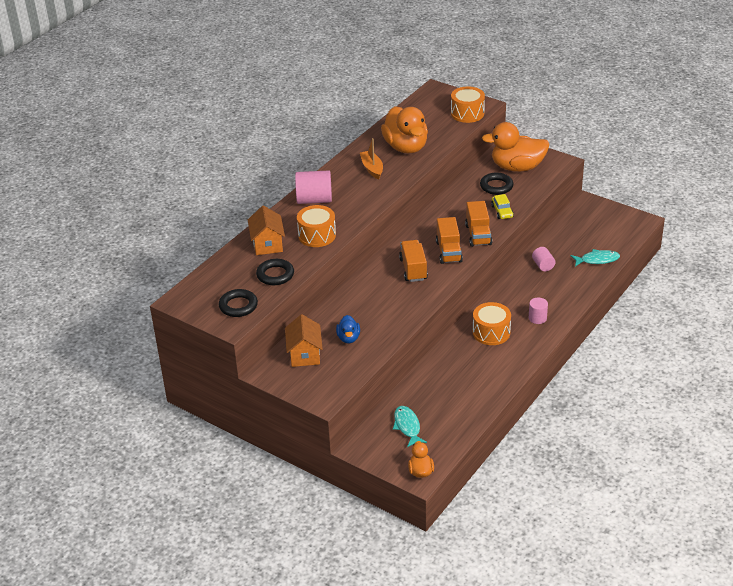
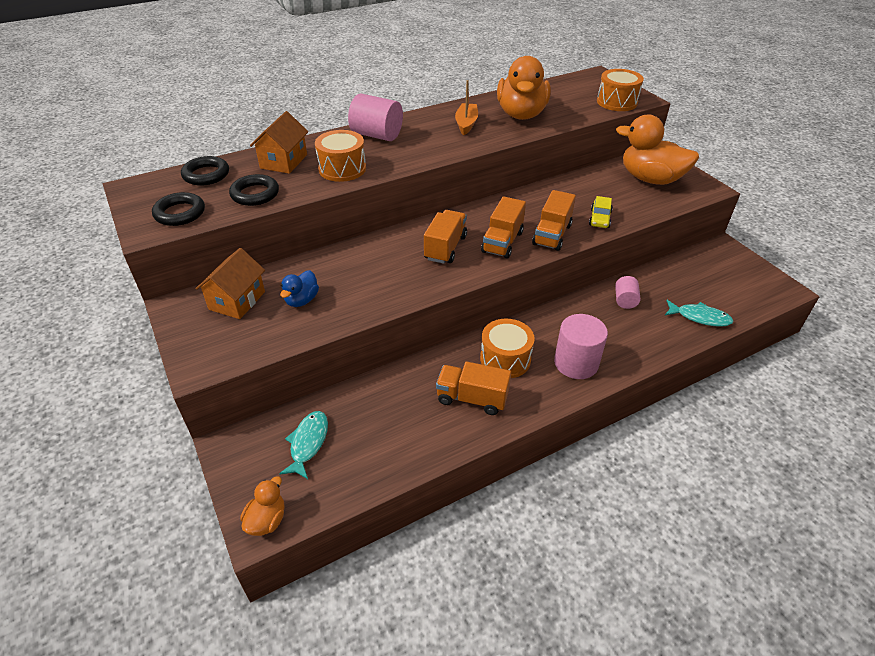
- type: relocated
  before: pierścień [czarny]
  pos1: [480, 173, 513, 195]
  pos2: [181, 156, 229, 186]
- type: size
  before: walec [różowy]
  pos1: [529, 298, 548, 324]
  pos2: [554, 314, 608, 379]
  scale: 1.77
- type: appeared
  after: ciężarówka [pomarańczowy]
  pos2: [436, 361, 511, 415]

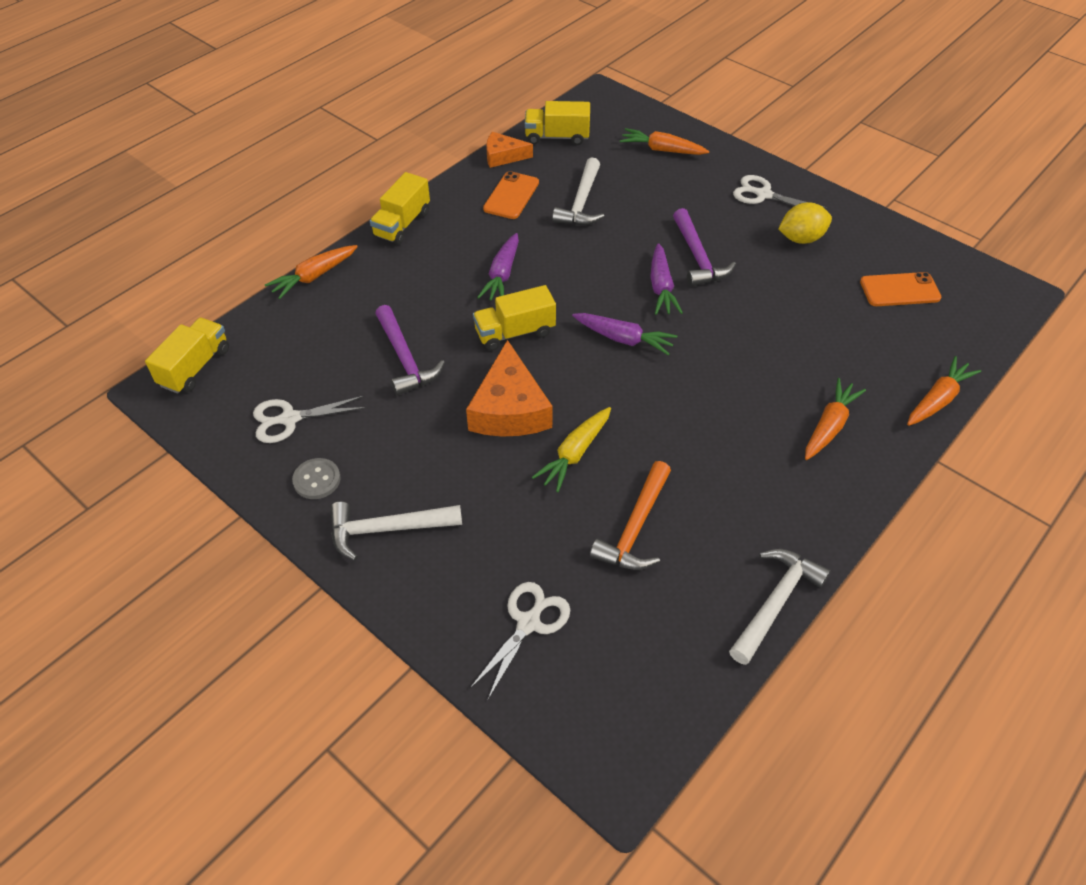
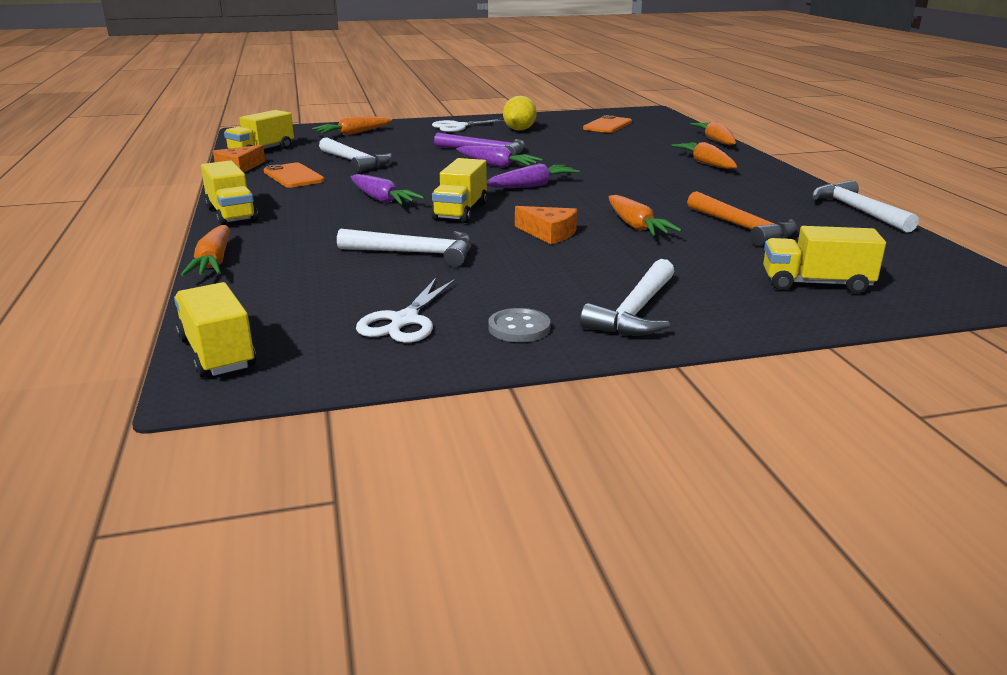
- type: colour
  before: młotek [fioletowy]
  after: młotek [biały]
  pos1: [375, 305, 445, 396]
  pos2: [337, 229, 472, 267]
- type: size
  before: ser [pomarańczowy]
  pos1: [466, 340, 553, 436]
  pos2: [515, 206, 577, 244]
  scale: 0.59
- type: colour
  before: marchewka [żółty]
  after: marchewka [pomarańczowy]
  pos1: [532, 407, 611, 492]
  pos2: [609, 195, 682, 236]
- type: exchanged
  before: nożyczki [biały]
  after: ciężarówka [żółty]
  pos1: [470, 582, 570, 701]
  pos2: [763, 226, 886, 294]

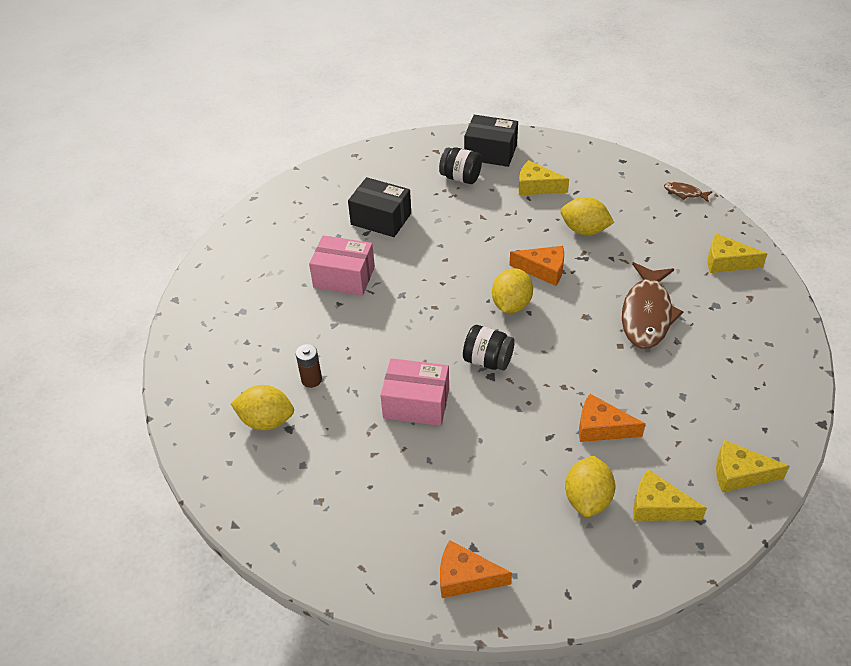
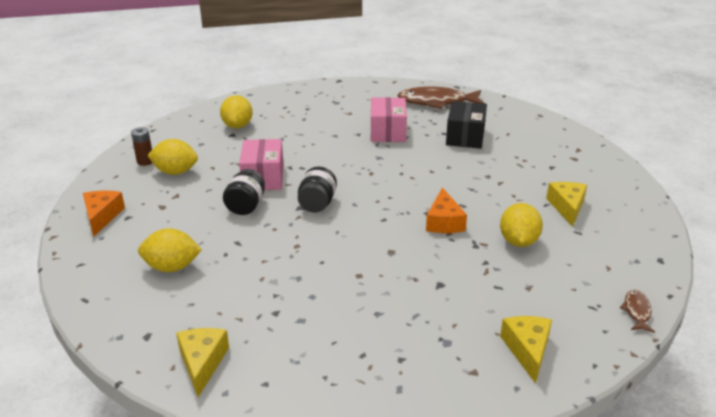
- type: missing
  before: pudełko [czarny]
  pos1: [464, 115, 518, 167]
- type: relocated
  before: słoik [czarny]
  pos1: [439, 147, 482, 184]
  pos2: [223, 169, 265, 215]
- type: relocated
  before: ryba [brązowy]
  pos1: [622, 262, 684, 349]
  pos2: [397, 86, 485, 109]
- type: relocated
  before: cytryna [żółty]
  pos1: [492, 268, 533, 313]
  pos2: [147, 139, 198, 175]
- type: relocated
  before: bateria [brązowy]
  pos1: [296, 344, 322, 388]
  pos2: [131, 127, 152, 166]
- type: missing
  before: ser [pomarańczowy]
  pos1: [579, 394, 646, 442]
- type: missing
  before: ser [żółty]
  pos1: [633, 469, 707, 521]

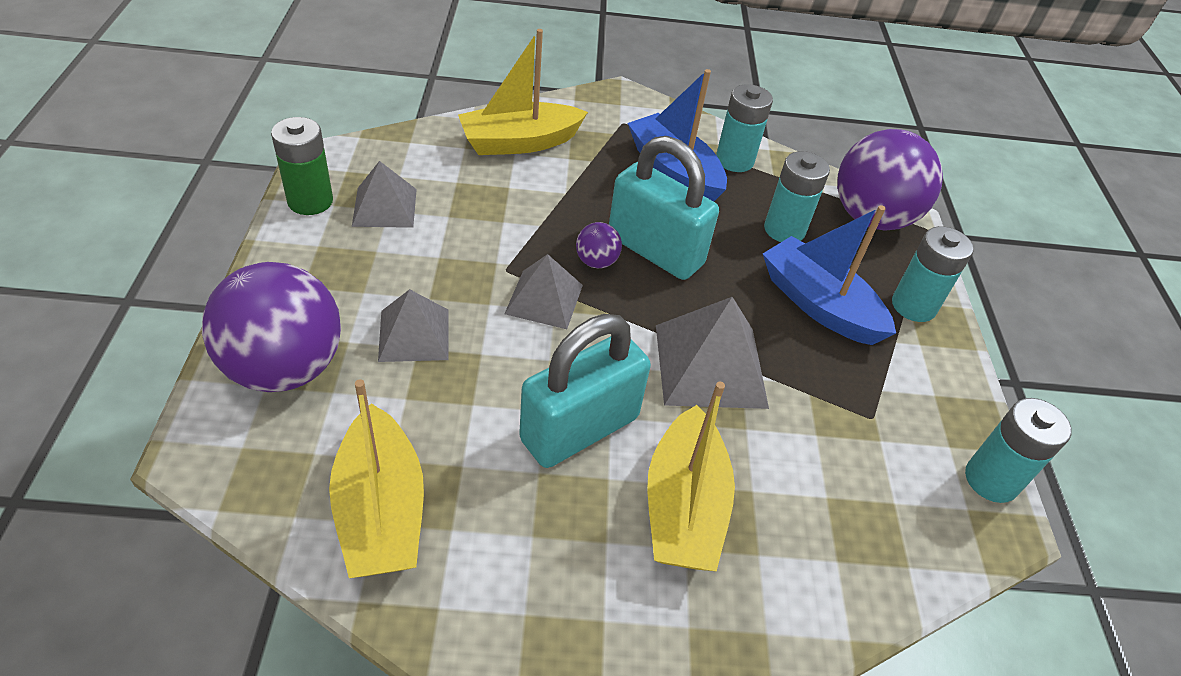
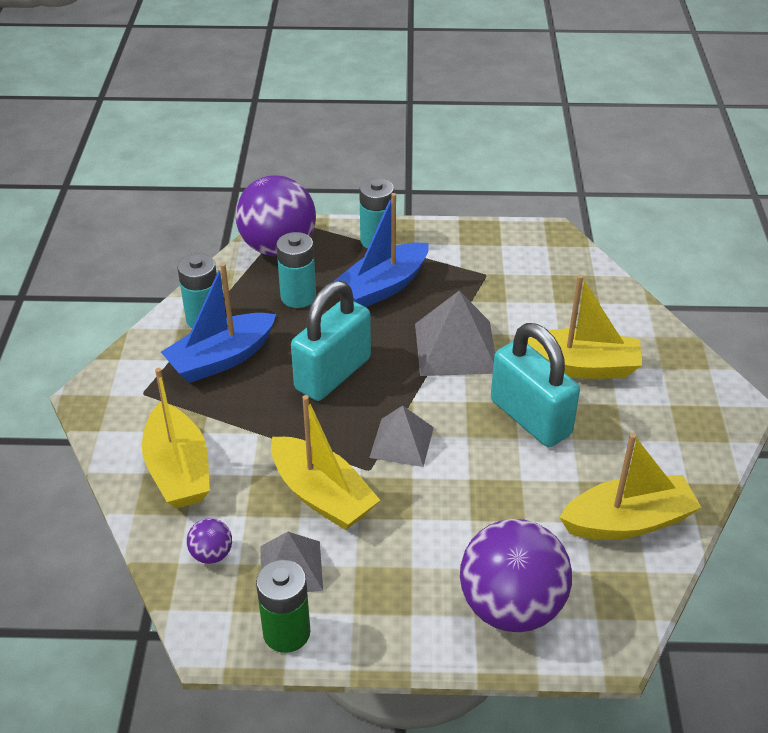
- type: relocated
  before: piłka [fioletowy]
  pos1: [576, 222, 622, 268]
  pos2: [187, 518, 232, 564]
- type: missing
  before: piramida [szary]
  pos1: [378, 289, 448, 362]
- type: missing
  before: bateria [turkusowy]
  pos1: [965, 398, 1072, 503]
- type: appeared
  after: łódka [żółty]
  pos2: [271, 395, 380, 530]

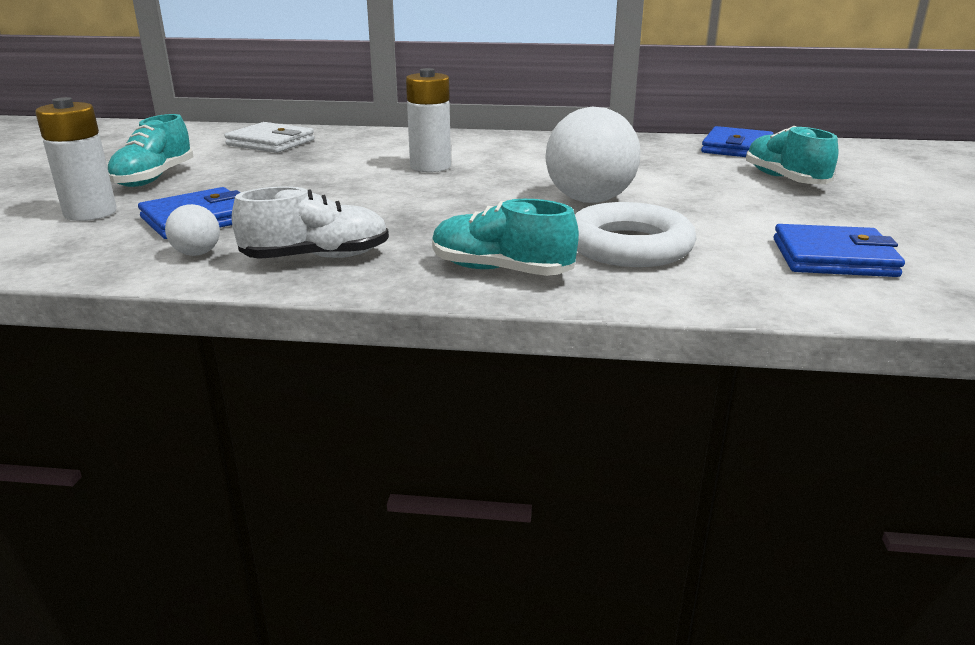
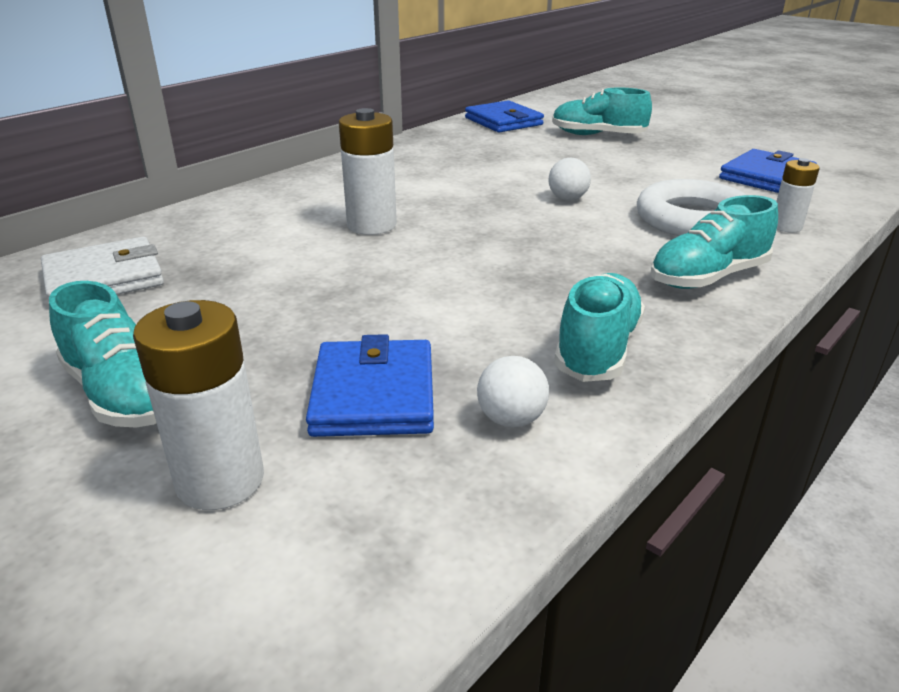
- type: size
  before: piłka [biały]
  pos1: [545, 106, 640, 203]
  pos2: [549, 158, 591, 201]
  scale: 0.46
- type: colour
  before: but [biały]
  after: but [turkusowy]
  pos1: [232, 186, 389, 259]
  pos2: [554, 273, 645, 382]
- type: appeared
  after: bateria [biały]
  pos2: [776, 158, 820, 233]

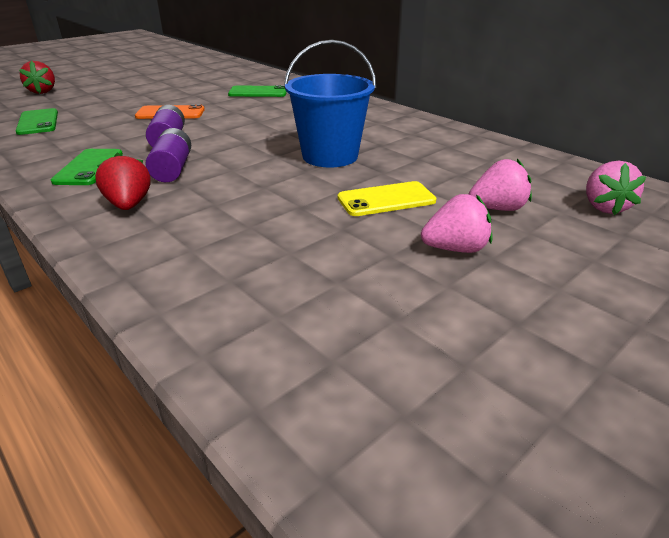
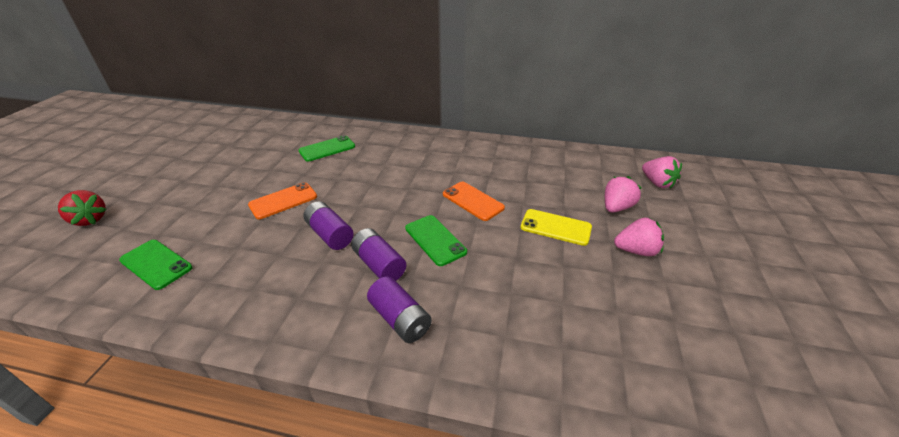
- type: exchanged
  before: wiadro [niebieski]
  after: telefon [pomarańczowy]
  pos1: [284, 40, 376, 168]
  pos2: [443, 182, 505, 221]
- type: relocated
  before: telefon [zielony]
  pos1: [51, 149, 123, 185]
  pos2: [405, 215, 467, 266]
- type: exchanged
  before: truskawka [czerwony]
  after: bateria [fioletowy]
  pos1: [95, 152, 151, 210]
  pos2: [367, 276, 432, 343]
- type: spun
  before: telefon [żółty]
  pos1: [338, 181, 436, 216]
  pos2: [521, 209, 592, 246]
  turn: 75
- type: spun
  before: truskawka [różowy]
  pos1: [421, 194, 492, 253]
  pos2: [614, 218, 664, 256]
  turn: 45

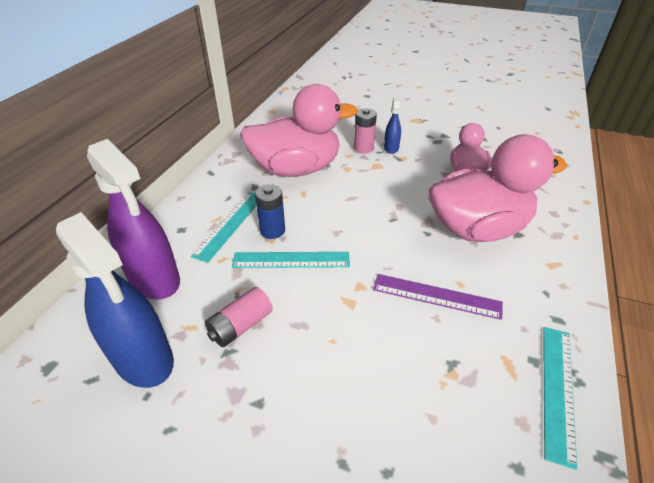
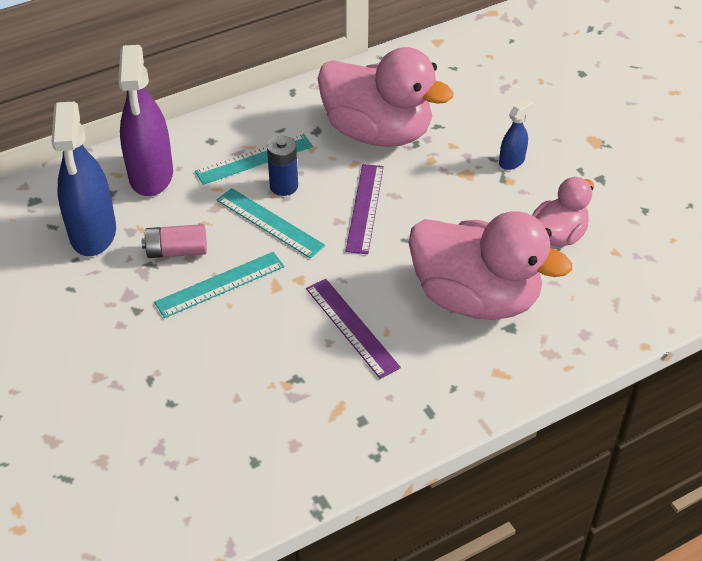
- type: missing
  before: bateria [różowy]
  pos1: [354, 108, 377, 154]
- type: relocated
  before: linijka [turkusowy]
  pos1: [543, 327, 577, 470]
  pos2: [154, 252, 284, 318]
- type: appeared
  after: linijka [fioletowy]
  pos2: [345, 164, 384, 254]

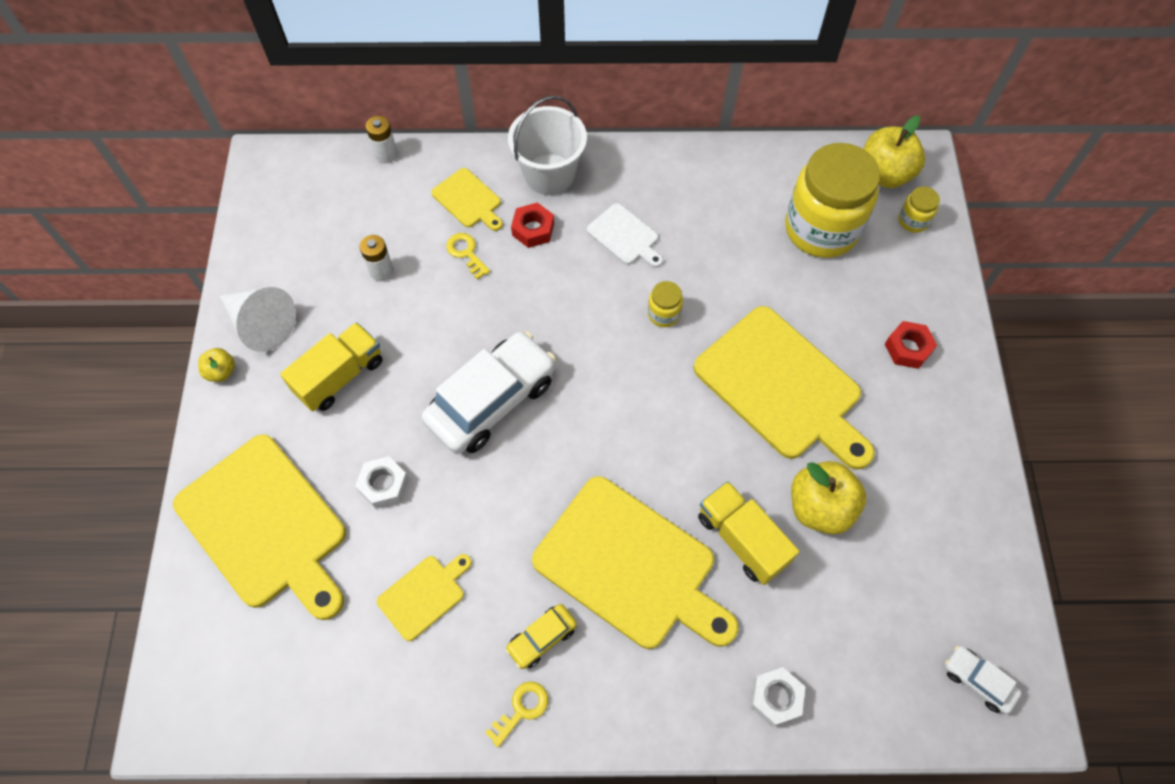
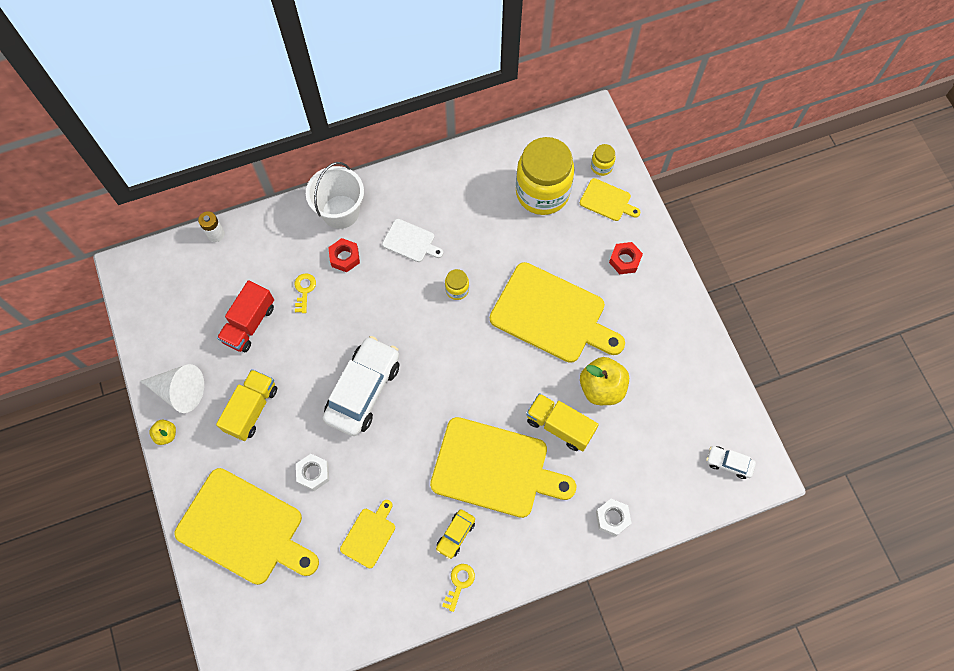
- type: missing
  before: jabłko [żółty]
  pos1: [863, 115, 925, 188]
- type: relocated
  before: deska do krojenia [żółty]
  pos1: [431, 168, 503, 231]
  pos2: [580, 178, 640, 221]
- type: spun
  before: klucz [żółty]
  pos1: [446, 233, 490, 280]
  pos2: [295, 273, 316, 313]
  turn: 60
- type: exchanged
  before: bateria [biały]
  after: ciężarówka [czerwony]
  pos1: [360, 235, 394, 281]
  pos2: [217, 280, 274, 353]

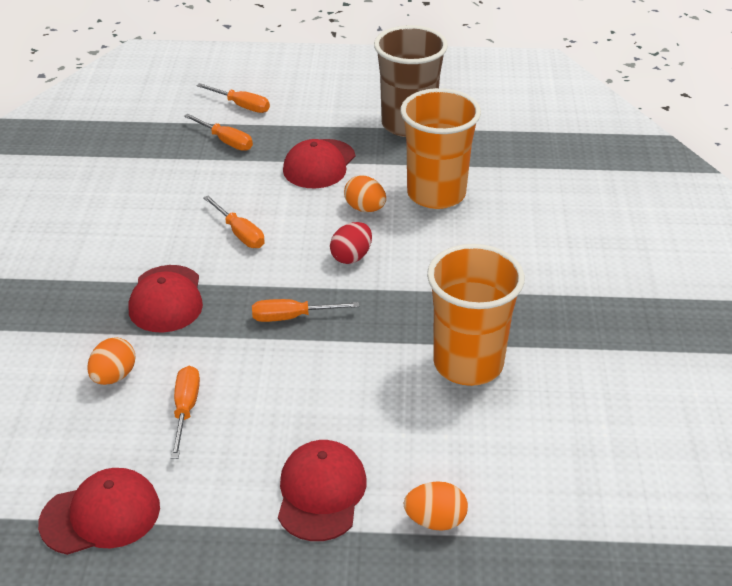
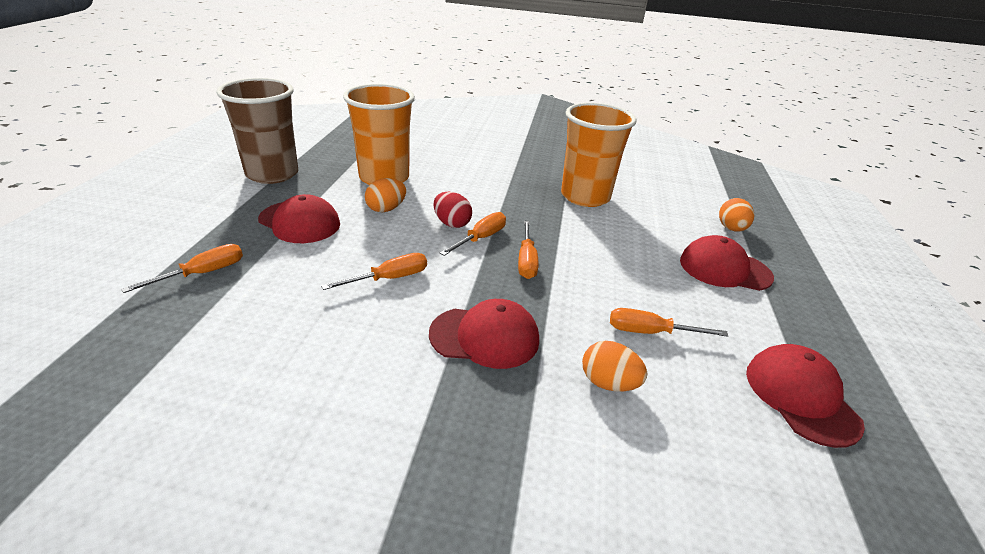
- type: relocated
  before: śrubokręt [pomarańczowy]
  pos1: [197, 83, 270, 113]
  pos2: [440, 212, 506, 256]

